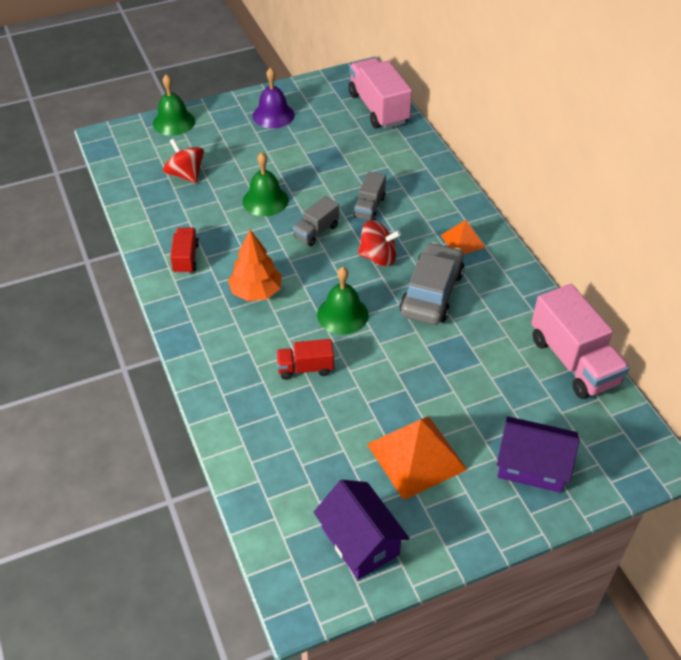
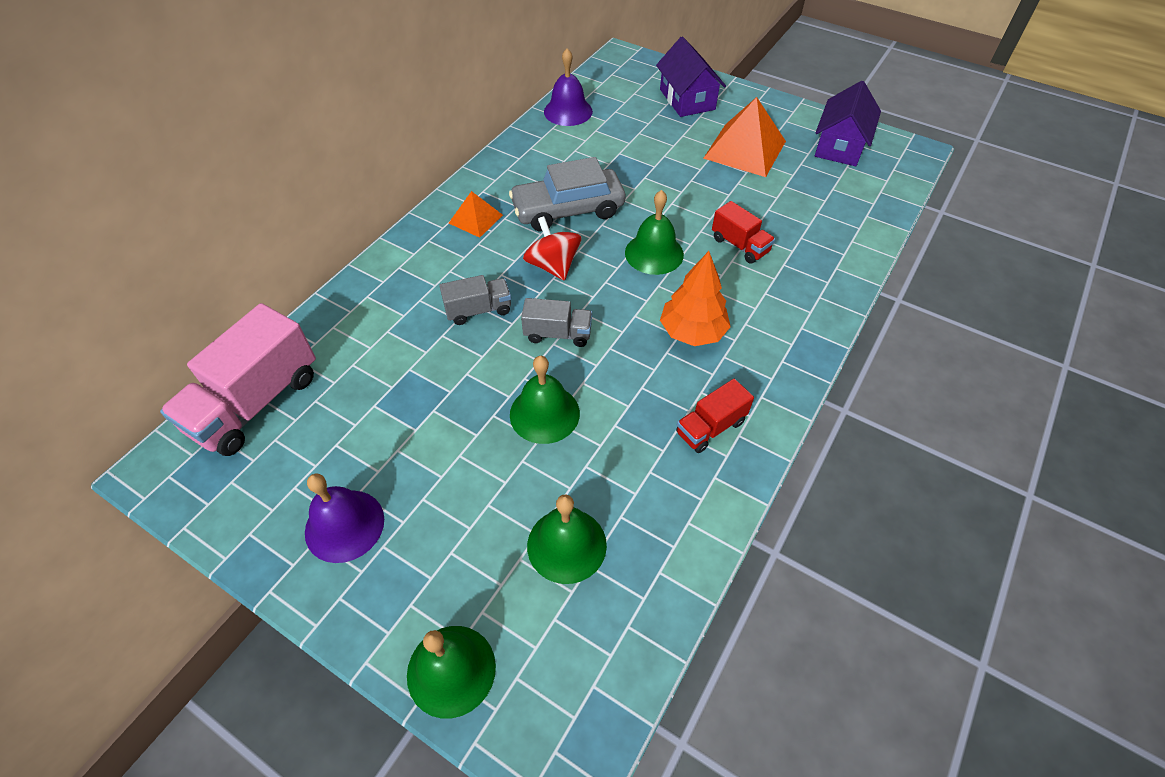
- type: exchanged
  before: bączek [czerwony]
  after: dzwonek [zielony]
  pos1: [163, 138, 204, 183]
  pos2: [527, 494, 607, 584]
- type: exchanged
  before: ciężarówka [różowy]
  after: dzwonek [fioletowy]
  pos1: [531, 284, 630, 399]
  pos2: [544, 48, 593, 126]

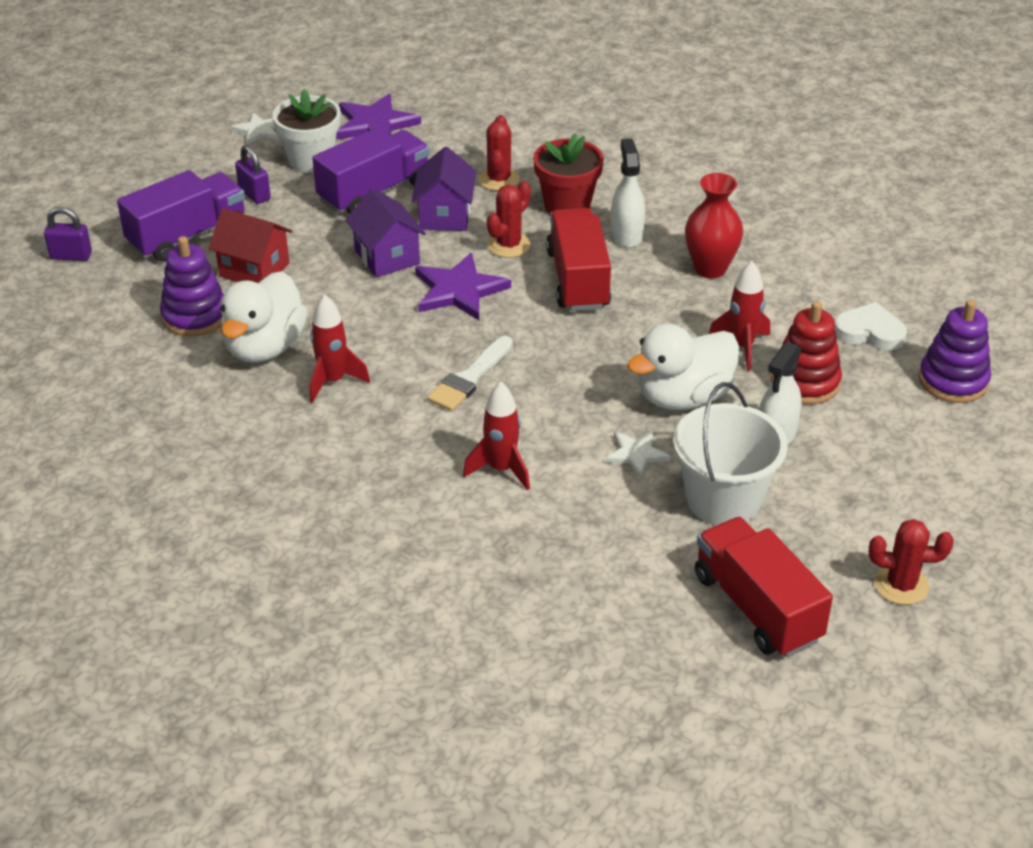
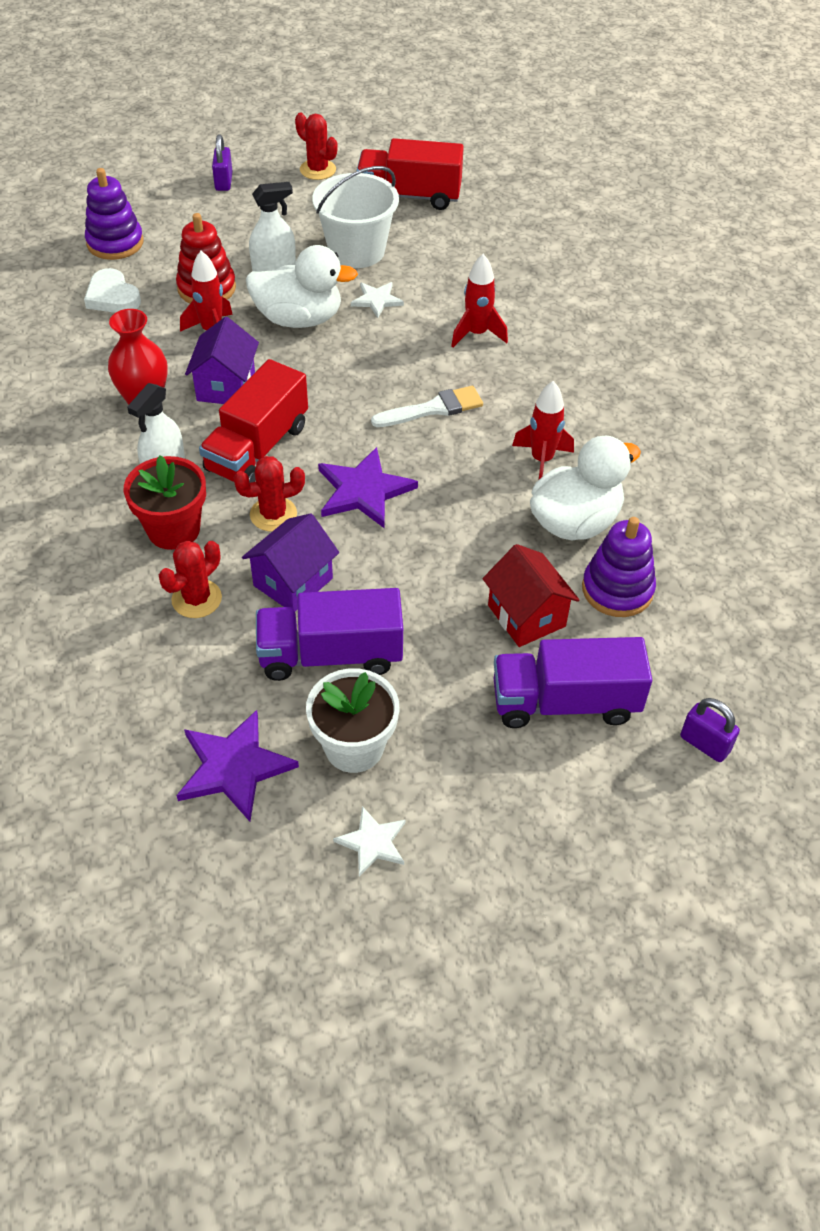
- type: relocated
  before: kłódka [fioletowy]
  pos1: [235, 145, 271, 204]
  pos2: [212, 134, 233, 191]
- type: relocated
  before: domek [fioletowy]
  pos1: [345, 188, 426, 277]
  pos2: [185, 317, 259, 404]
- type: spun
  before: ciężarówka [czerwony]
  pos1: [695, 517, 833, 657]
  pos2: [356, 138, 464, 210]
  turn: 90

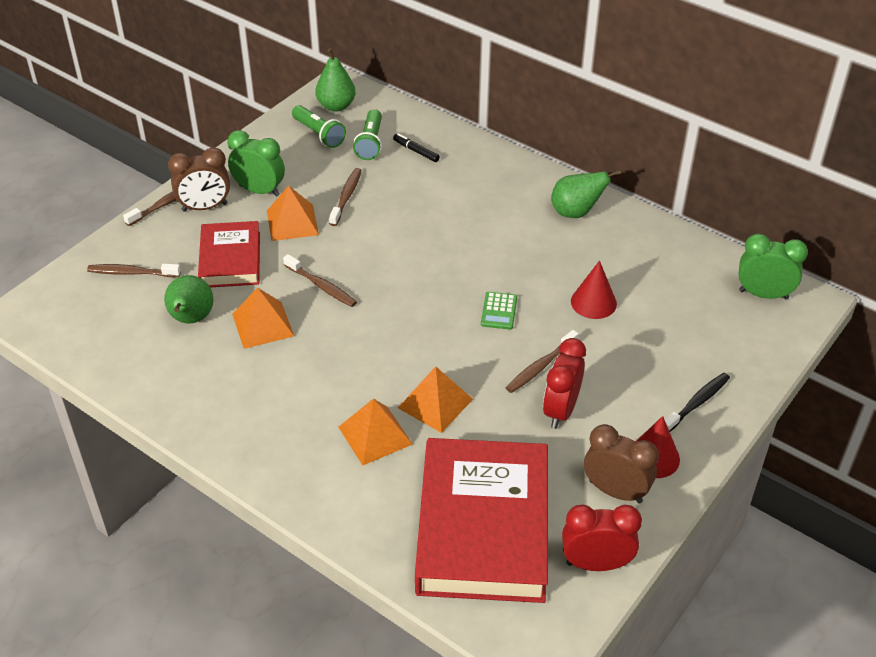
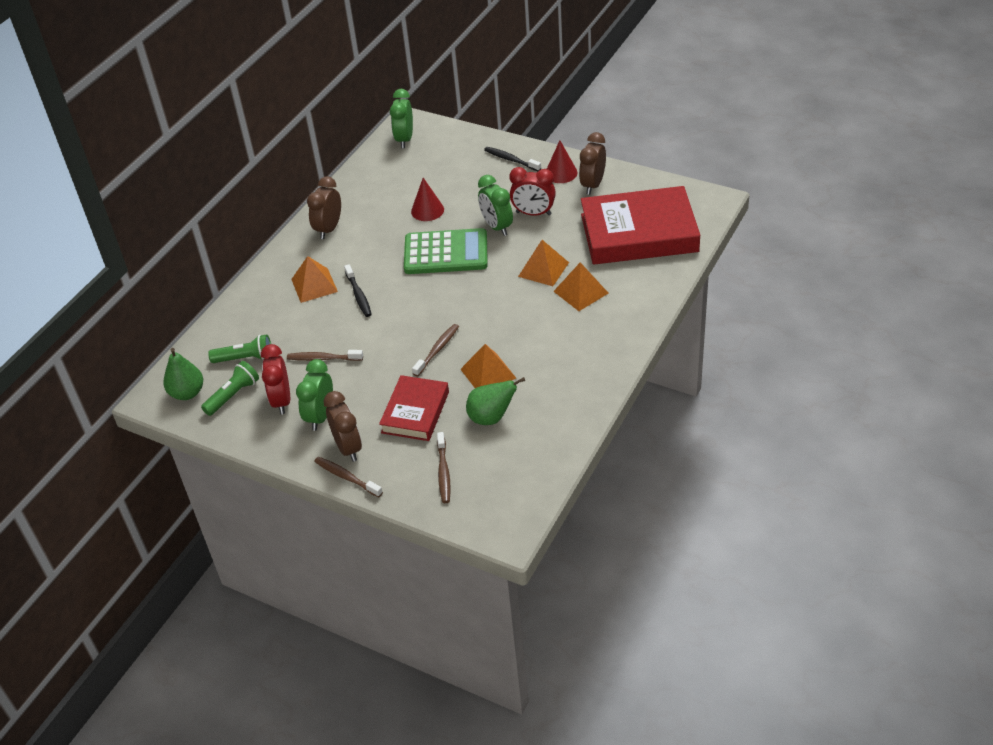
- type: missing
  before: flamaster [czarny]
  pos1: [393, 133, 440, 162]
- type: exchanged
  before: gruszka [zielony]
  after: budzik [brązowy]
  pos1: [551, 170, 621, 218]
  pos2: [307, 176, 341, 239]
- type: relocated
  before: piramida [pomarańczowy]
  pos1: [267, 185, 319, 241]
  pos2: [291, 256, 338, 303]
- type: spun
  before: książka [czerwony]
  pos1: [198, 221, 260, 287]
  pos2: [379, 375, 449, 441]
  turn: -60
- type: size
  before: kalkulator [zielony]
  pos1: [481, 292, 517, 330]
  pos2: [404, 228, 488, 274]
  scale: 2.36
- type: exchanged
  before: szczoteczka do zębów [brązowy]
  after: budzik [zielony]
  pos1: [506, 330, 578, 393]
  pos2: [478, 175, 513, 236]
- type: relocated
  before: budzik [czerwony]
  pos1: [562, 505, 642, 571]
  pos2: [261, 344, 290, 415]
- type: appeared
  after: szczoteczka do zębów [czarny]
  pos2: [344, 264, 372, 317]

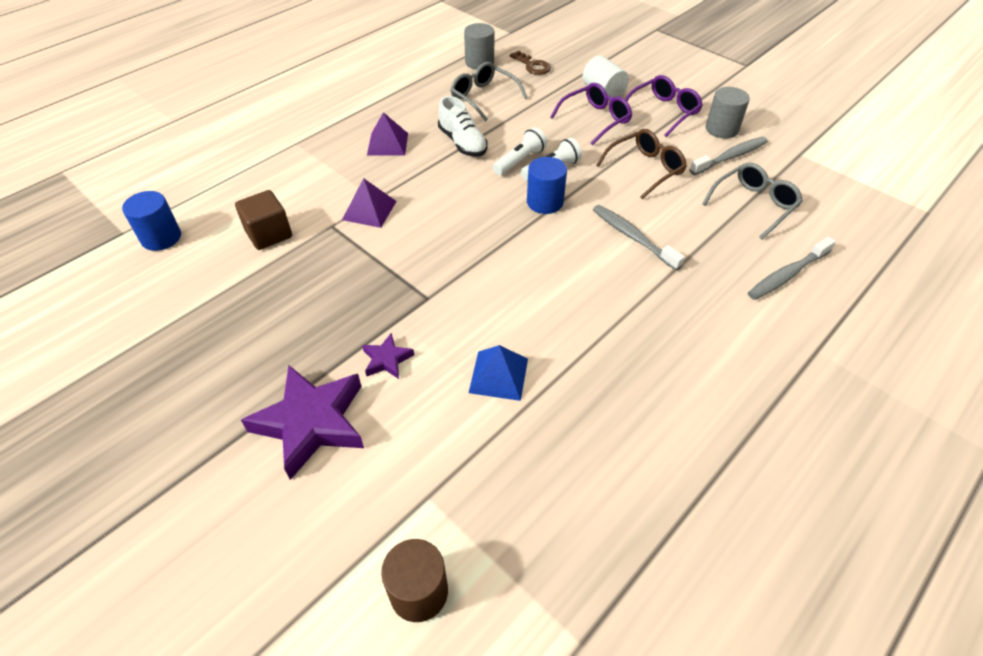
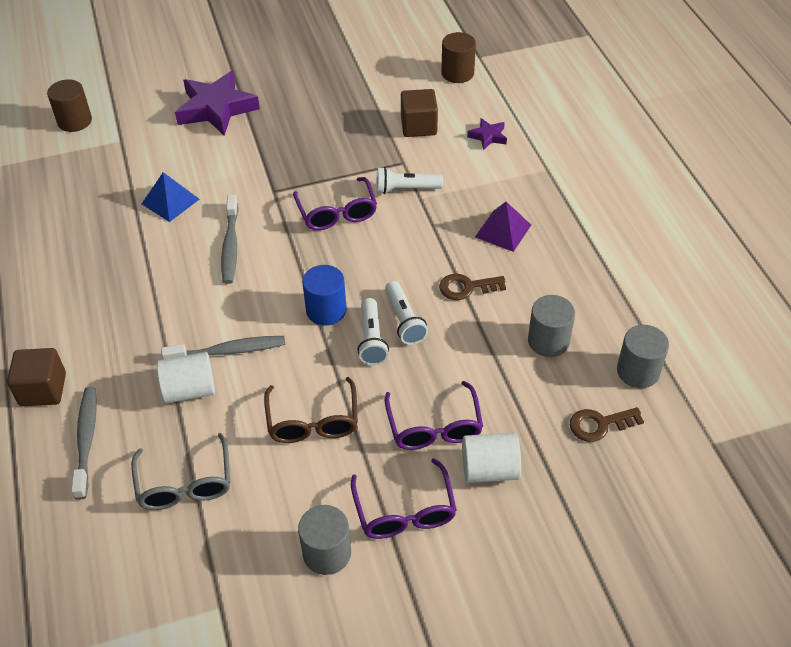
- type: exchanged
  before: okulary [szary]
  after: walec [szary]
  pos1: [450, 62, 528, 121]
  pos2: [528, 295, 575, 357]
- type: exchanged
  before: but [biały]
  after: klucz [brązowy]
  pos1: [438, 96, 488, 157]
  pos2: [439, 273, 506, 300]
- type: relocated
  before: szczoteczka do zębów [szary]
  pos1: [690, 137, 768, 175]
  pos2: [221, 195, 239, 284]
- type: exchanged
  before: piramida [fioletowy]
  after: latarka [biały]
  pos1: [342, 178, 397, 228]
  pos2: [376, 167, 443, 194]
- type: colour
  before: walec [niebieski]
  after: walec [brązowy]
  pos1: [122, 191, 181, 251]
  pos2: [441, 32, 476, 83]
- type: relocated
  before: gwiazda [fioletowy]
  pos1: [362, 333, 414, 379]
  pos2: [467, 118, 507, 150]
- type: appeared
  after: okulary [fioletowy]
  pos2: [293, 177, 377, 231]
- type: appeared
  after: sześcian [brązowy]
  pos2: [7, 348, 66, 406]
- type: appeared
  after: walec [biały]
  pos2: [157, 352, 215, 404]

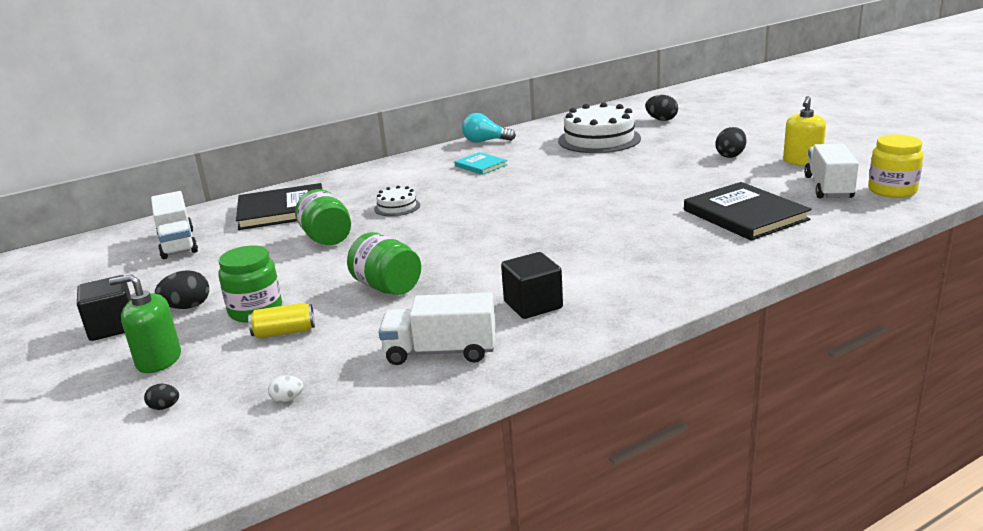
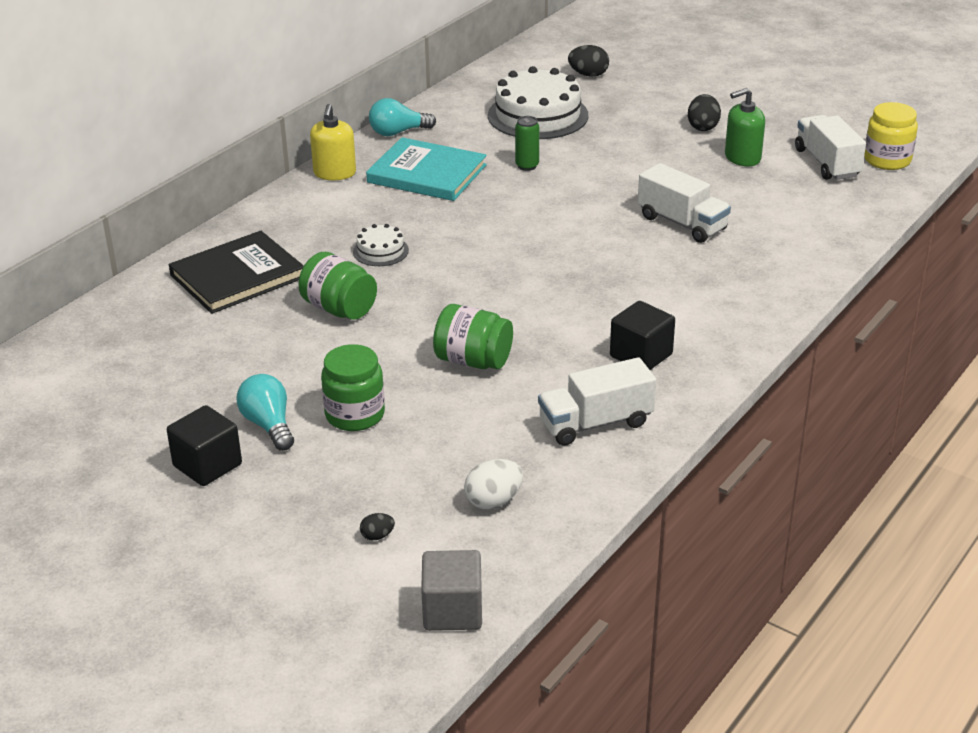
- type: relocated
  before: dozownik mydła [żółty]
  pos1: [783, 96, 826, 166]
  pos2: [310, 104, 356, 180]
- type: size
  before: książka [turkusowy]
  pos1: [454, 152, 508, 175]
  pos2: [366, 137, 487, 201]
  scale: 1.86
- type: missing
  before: książka [czarny]
  pos1: [684, 182, 811, 241]
- type: relocated
  before: ciężarówka [biały]
  pos1: [151, 191, 198, 259]
  pos2: [638, 163, 731, 243]
- type: exchanged
  before: jajko [czarny]
  after: żarówka [turkusowy]
  pos1: [155, 270, 209, 309]
  pos2: [236, 374, 294, 451]
- type: relocated
  before: dozownik mydła [zielony]
  pos1: [109, 274, 181, 373]
  pos2: [725, 88, 765, 166]
- type: missing
  before: puszka [żółty]
  pos1: [248, 303, 315, 339]
- type: size
  before: jajko [biały]
  pos1: [268, 376, 303, 402]
  pos2: [464, 459, 523, 509]
  scale: 1.82
- type: appeared
  after: puszka [zielony]
  pos2: [515, 116, 539, 171]
- type: appeared
  after: sześcian [szary]
  pos2: [421, 550, 482, 631]

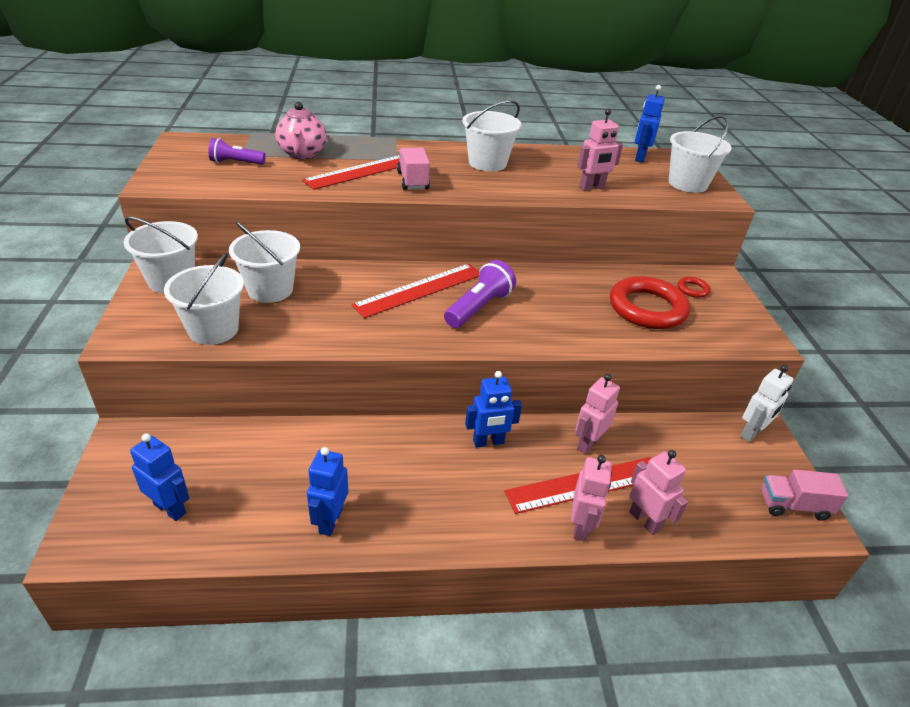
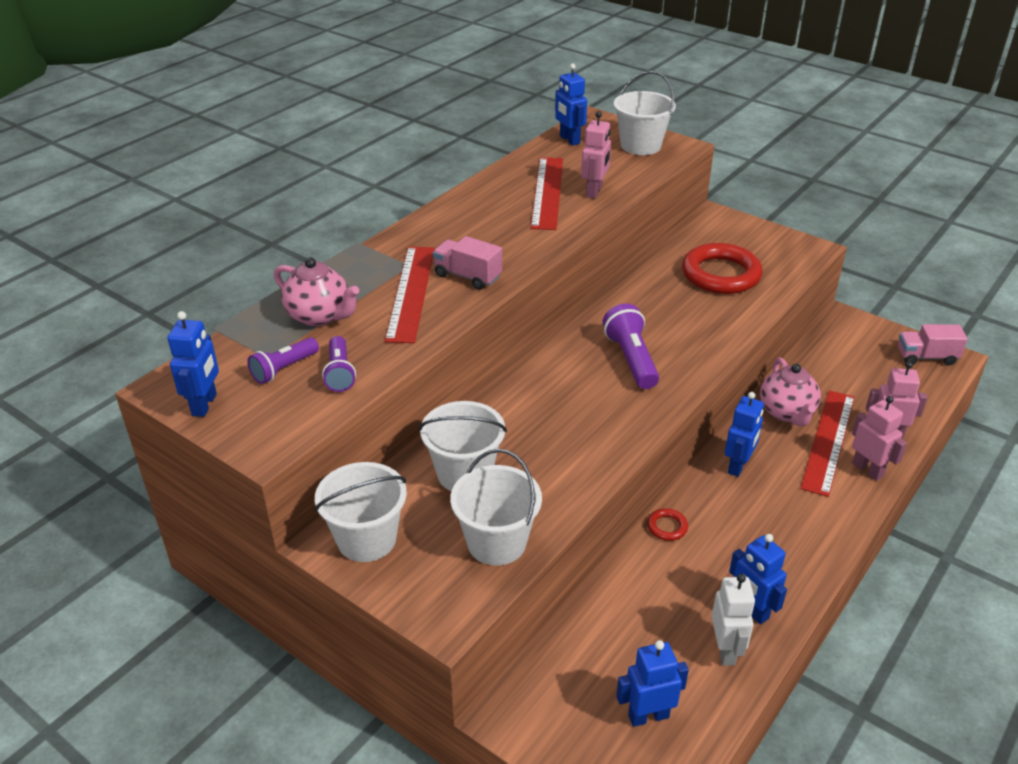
- type: missing
  before: wiadro [biały]
  pos1: [462, 100, 521, 172]
- type: relocated
  before: linijka [czerwony]
  pos1: [352, 264, 479, 318]
  pos2: [531, 157, 563, 230]
- type: relocated
  before: pierścień [czerwony]
  pos1: [678, 277, 710, 298]
  pos2: [647, 508, 688, 541]
- type: relocated
  before: robot [biały]
  pos1: [740, 365, 794, 442]
  pos2: [711, 574, 755, 666]
- type: exchanged
  before: robot [różowy]
  after: imbryk [różowy]
  pos1: [575, 374, 620, 454]
  pos2: [760, 357, 821, 426]
- type: spun
  before: ciężarówka [różowy]
  pos1: [761, 469, 848, 521]
  pos2: [898, 324, 968, 366]
  turn: 45
- type: appeared
  after: robot [niebieski]
  pos2: [168, 311, 219, 417]
- type: appeared
  after: latarka [fioletowy]
  pos2: [322, 336, 356, 392]

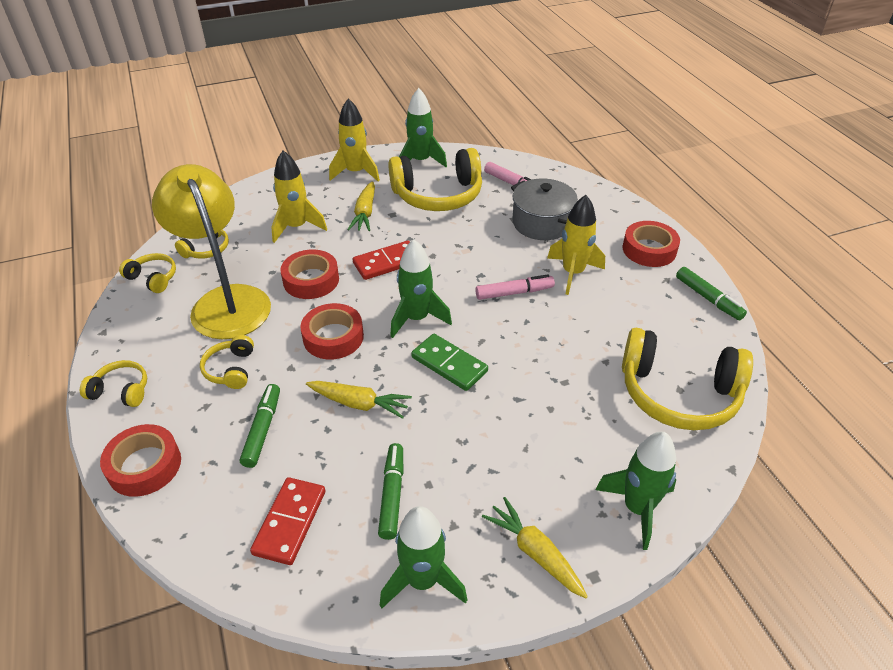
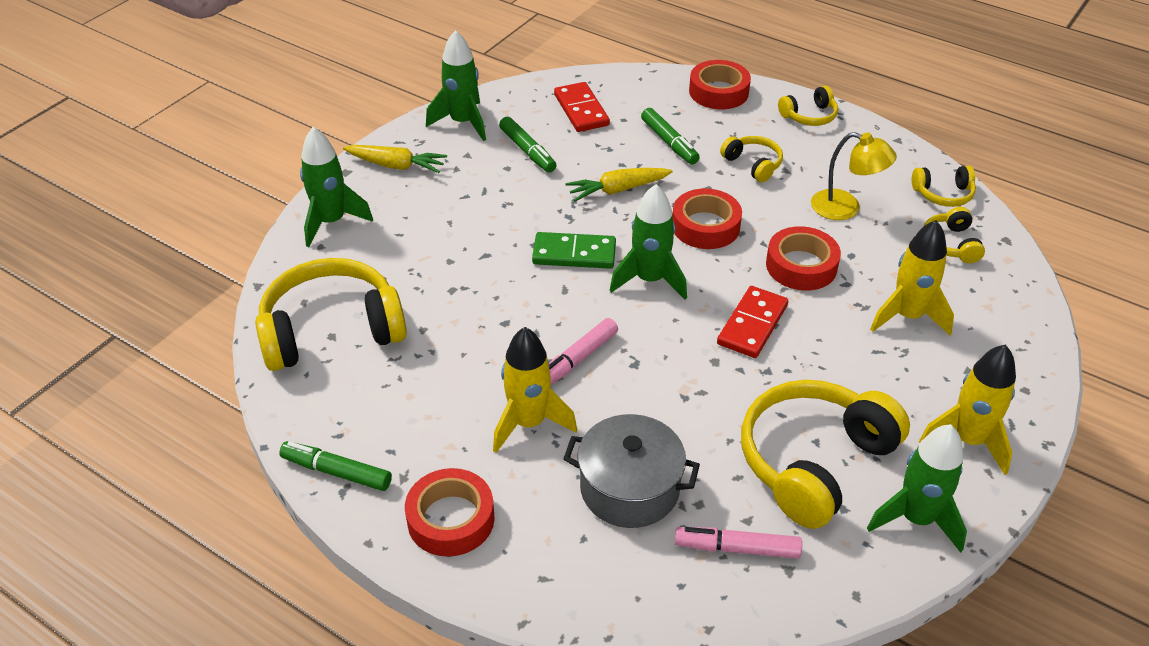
- type: size
  before: lampka [żółty]
  pos1: [152, 164, 271, 339]
  pos2: [811, 132, 897, 220]
  scale: 0.53
- type: missing
  before: marchewka [żółty]
  pos1: [347, 181, 375, 231]

